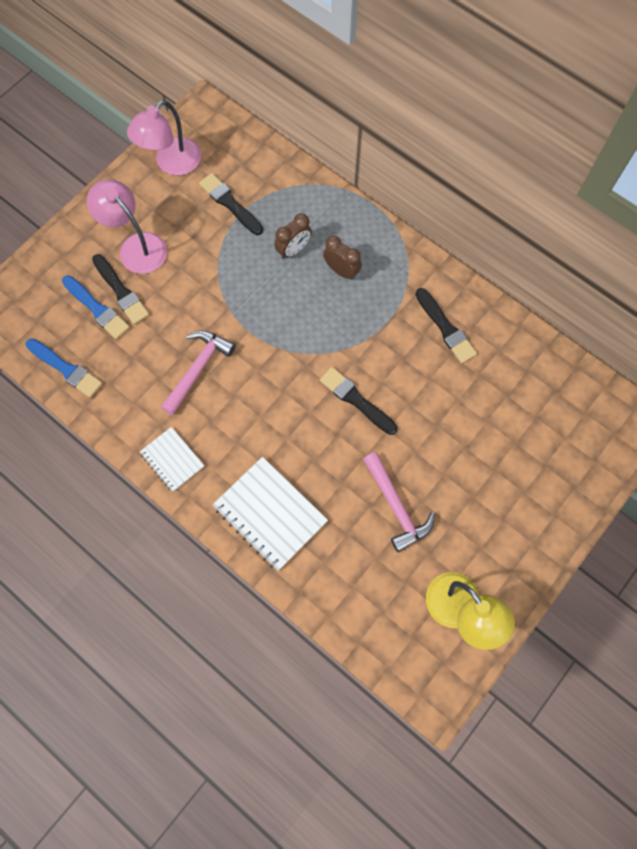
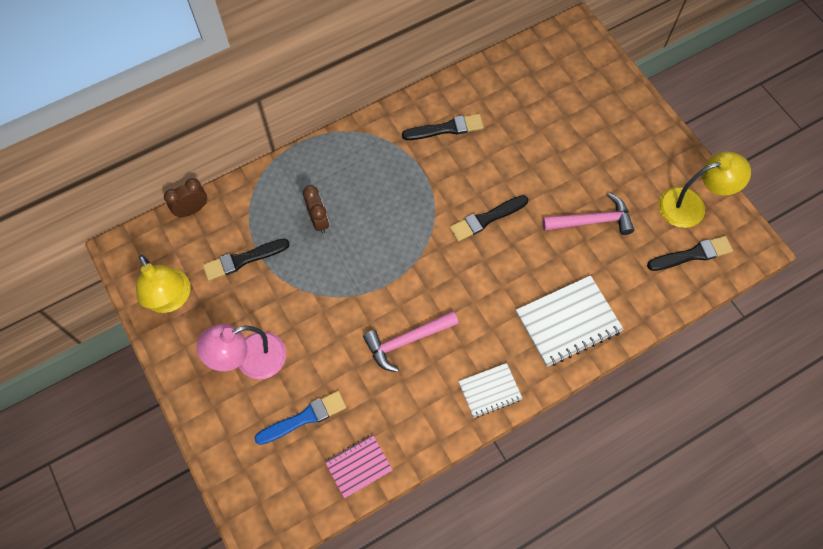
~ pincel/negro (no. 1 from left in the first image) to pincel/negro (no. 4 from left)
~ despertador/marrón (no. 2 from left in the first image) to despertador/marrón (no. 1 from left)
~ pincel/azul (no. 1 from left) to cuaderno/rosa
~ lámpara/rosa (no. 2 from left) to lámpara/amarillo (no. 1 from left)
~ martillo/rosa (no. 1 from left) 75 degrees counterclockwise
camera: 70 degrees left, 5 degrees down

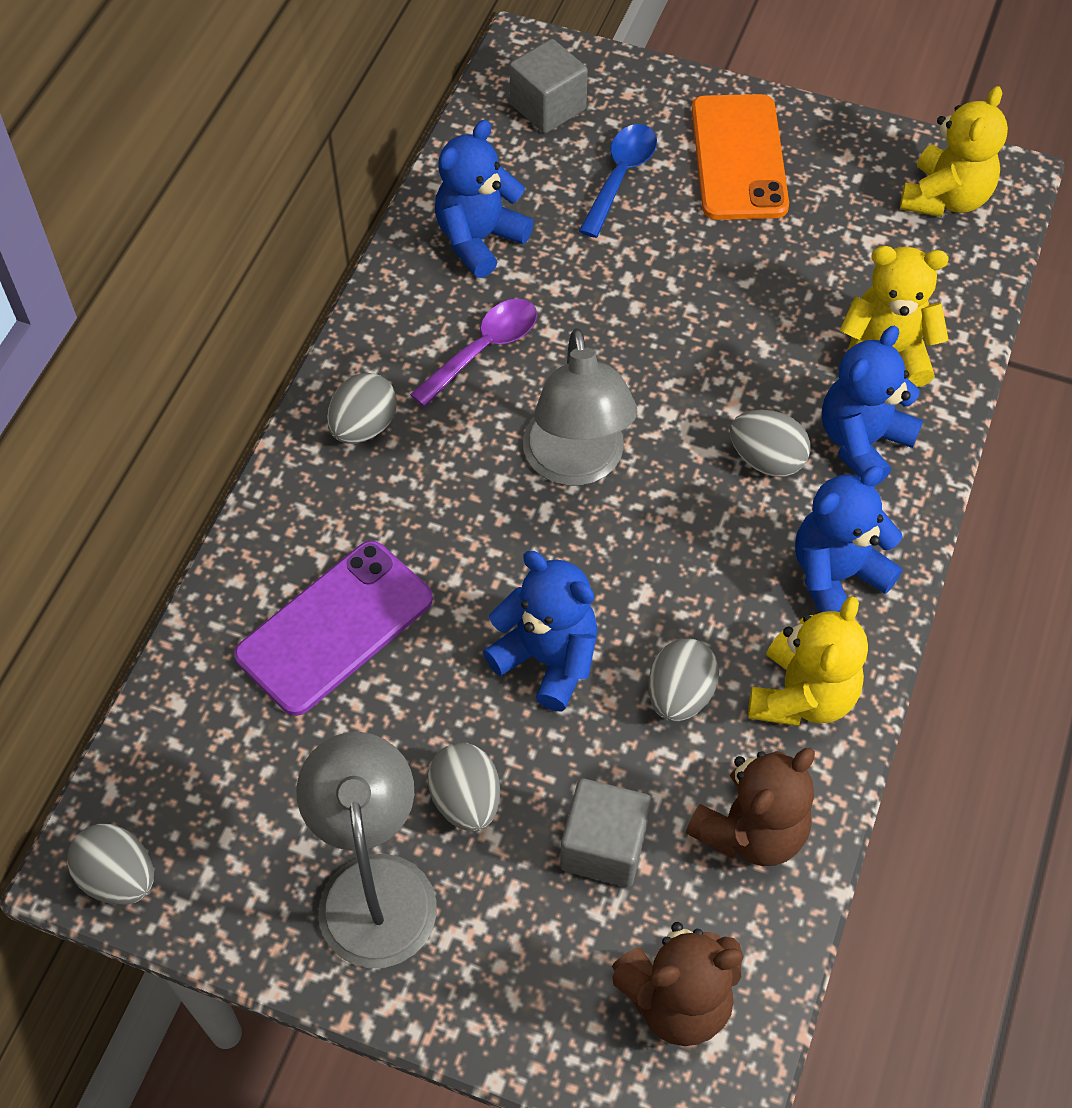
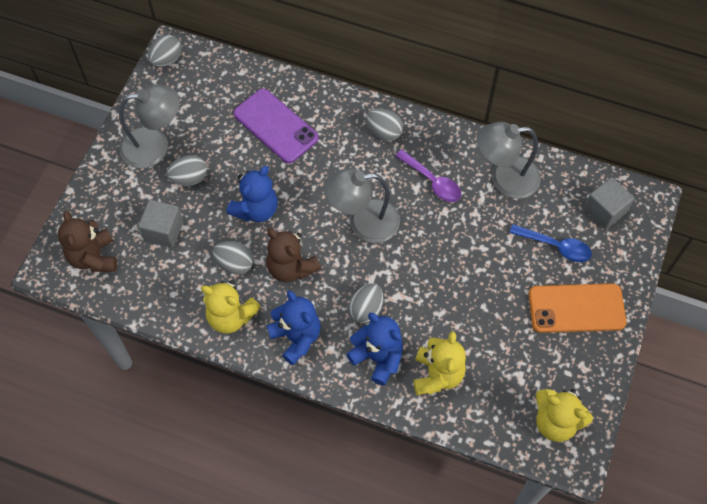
~ osito/marrón (no. 2 from left)
~ osito/azul (no. 1 from left) to lámpara/gris (no. 3 from left)
camera: 90 degrees right, 5 degrees up

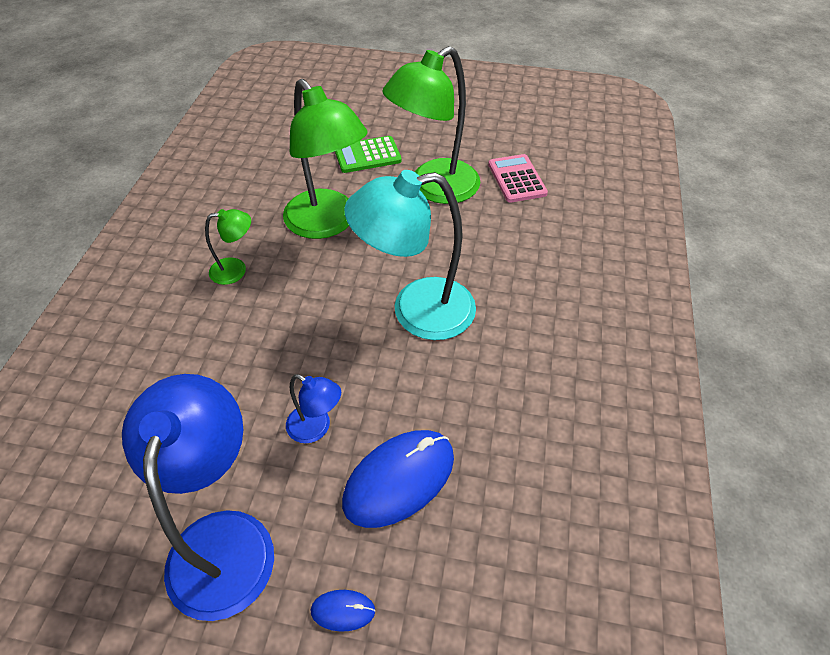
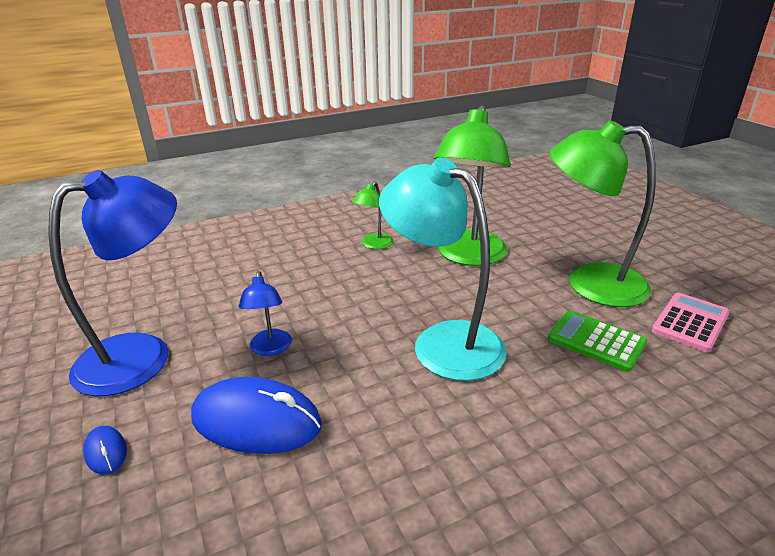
~ calculadora/verde
~ lámpara/verde (no. 1 from left) 75 degrees clockwise
camera: 55 degrees right, 20 degrees down

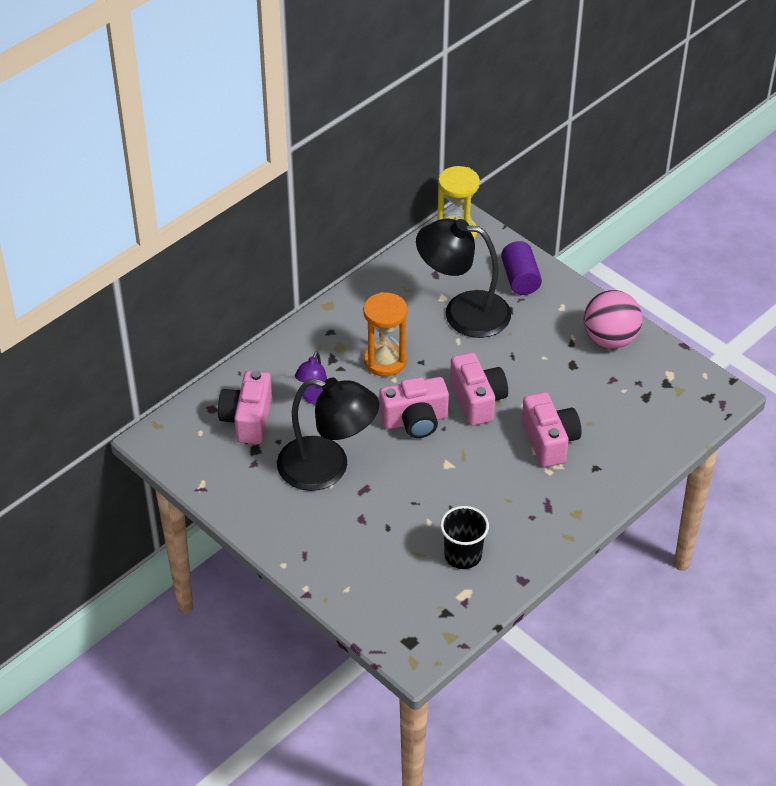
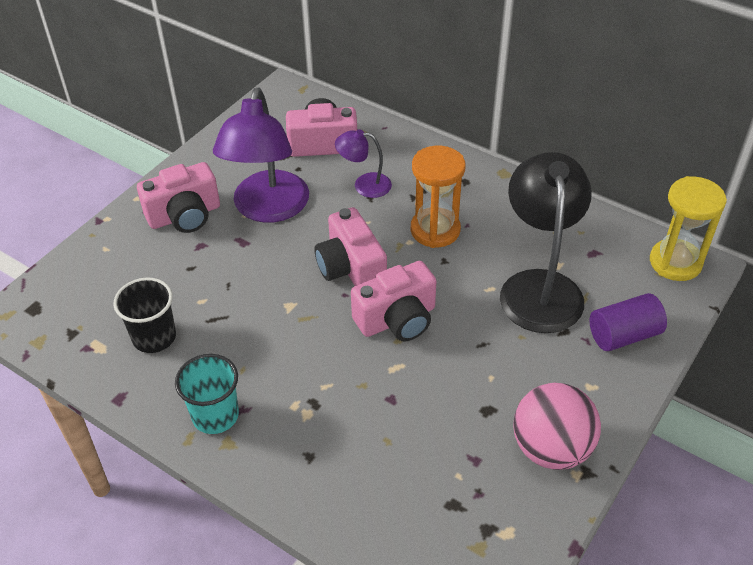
+ vaso/turquesa
~ cámara/rosa (no. 4 from left in the first image) to cámara/rosa (no. 1 from left)
~ lámpara/negro (no. 1 from left) to lámpara/morado (no. 1 from left)
camera: 80 degrees right, 0 degrees up

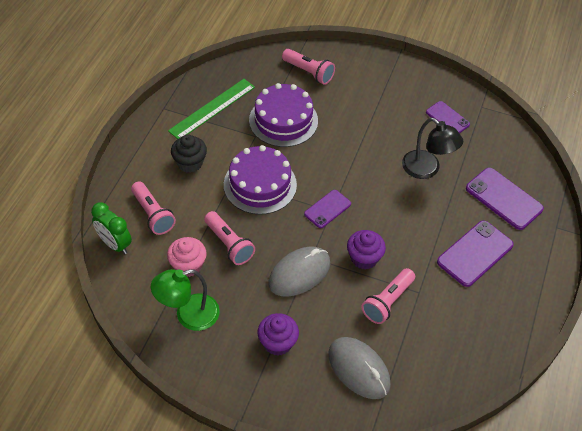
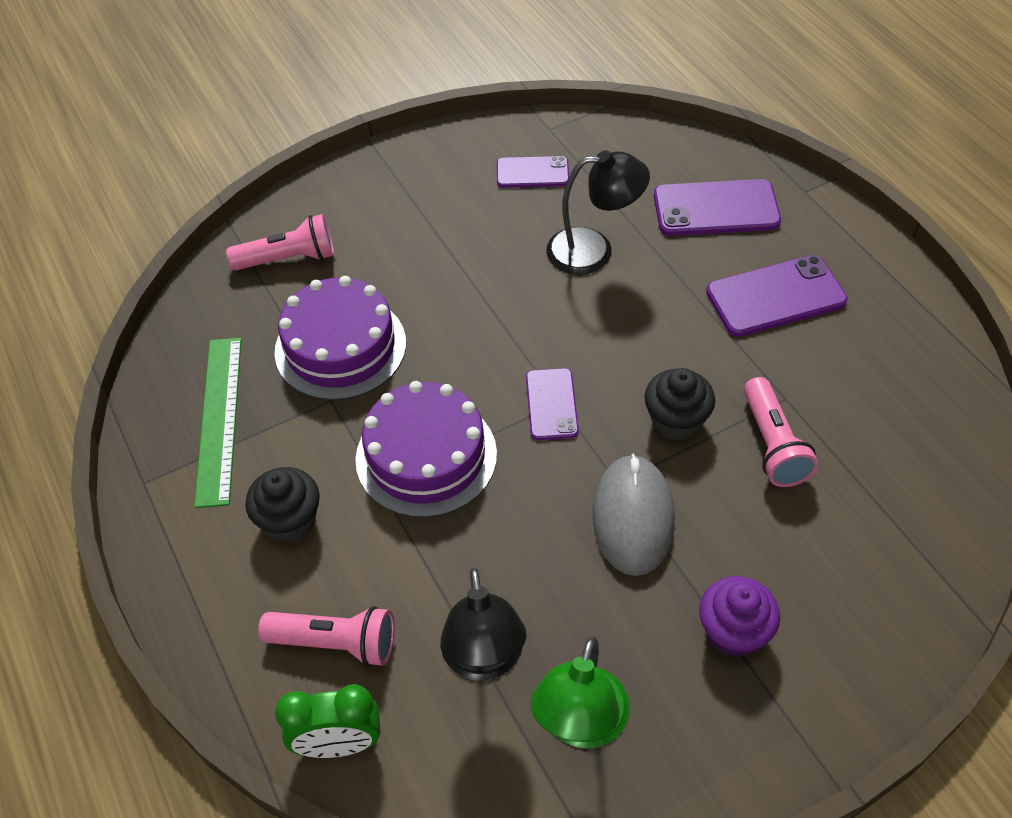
- lámpara de mano/rosa (no. 2 from left)
- ratón/gris (no. 2 from left)
~ magdalena/rosa to lámpara/negro (no. 1 from left)
~ magdalena/morado (no. 2 from left) to magdalena/negro (no. 2 from left)
~ móvil/morado (no. 3 from left in the first image) 75 degrees clockwise
camera: 45 degrees left, 0 degrees up

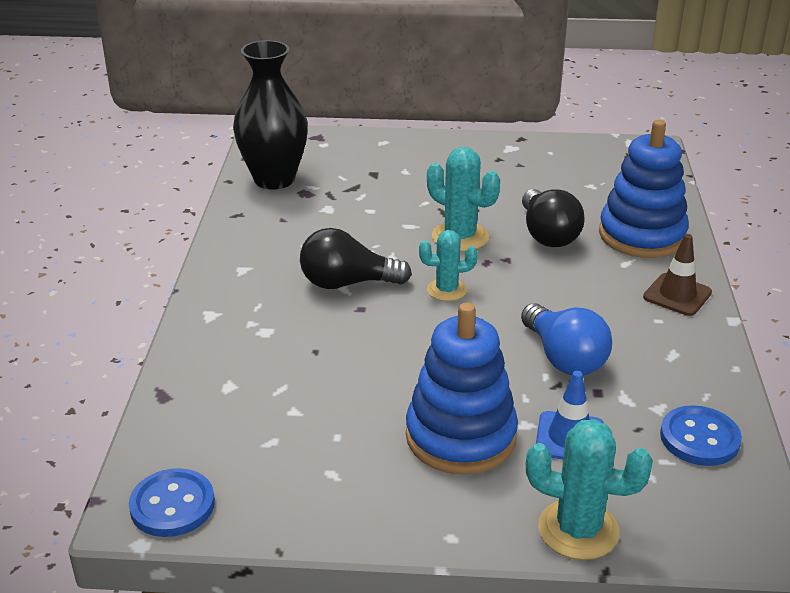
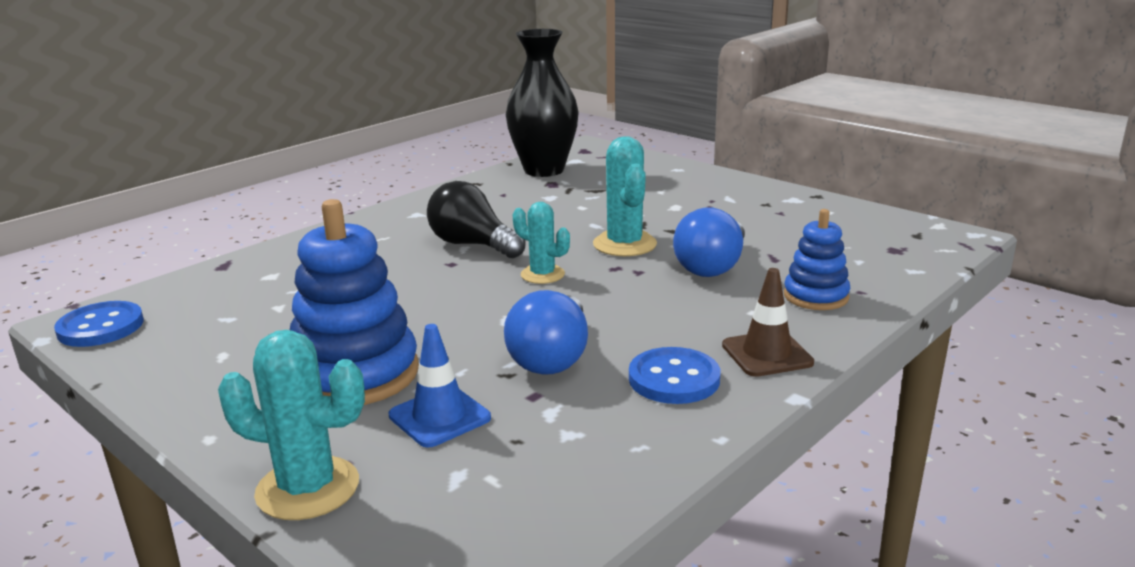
~ botón/azul (no. 2 from left)
~ bombilla/negro (no. 2 from left) to bombilla/azul (no. 2 from left)
~ cactus/turquesa (no. 3 from left in the first image) 45 degrees counterclockwise
~ juguete apilable/azul (no. 2 from left) x0.58
camera: 40 degrees right, 10 degrees down

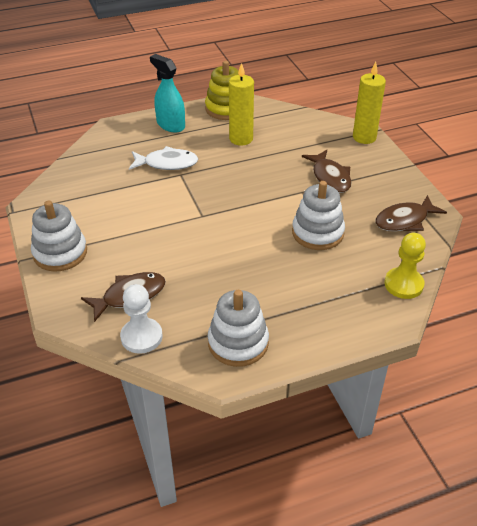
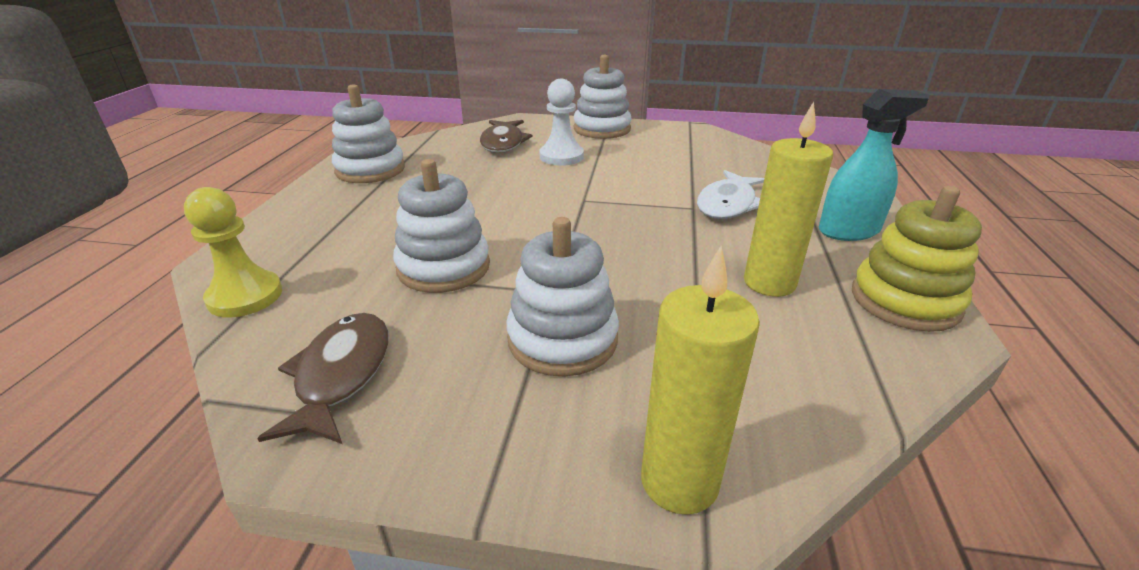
~ peón/blanco
~ pez/marrón (no. 2 from left) to juguete apilable/blanco (no. 3 from left)
camera: 120 degrees right, 10 degrees down

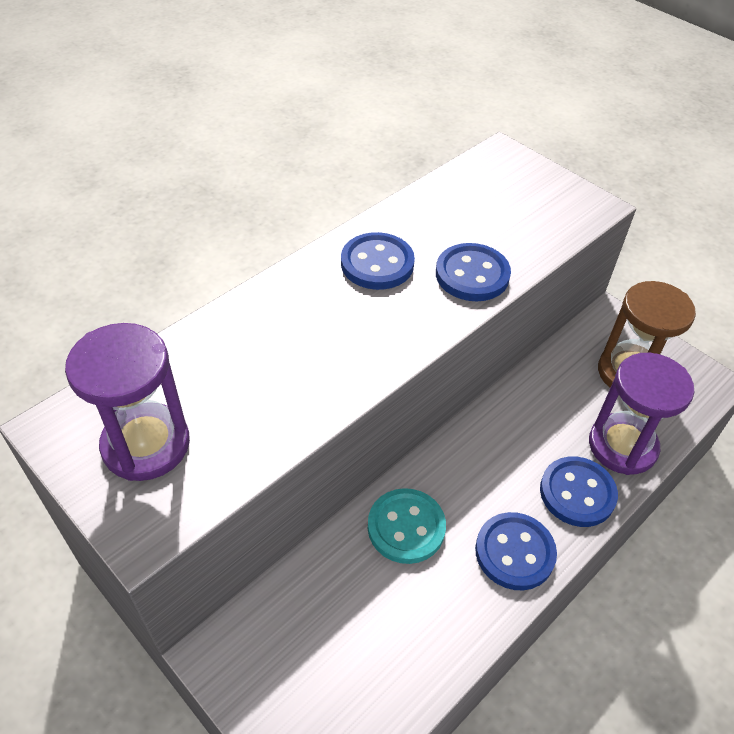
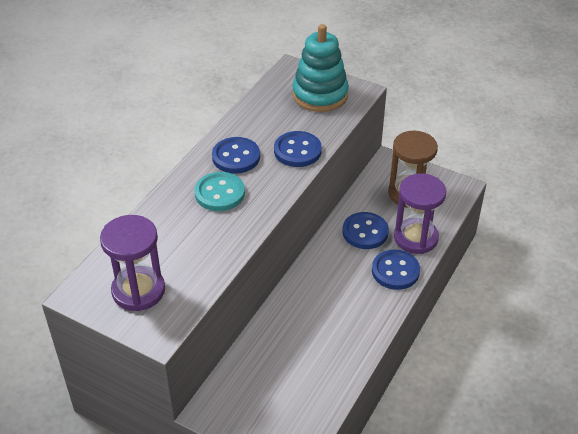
+ juguete apilable/turquesa
~ botón/turquesa
~ botón/azul (no. 3 from left)
camera: 15 degrees left, 5 degrees down

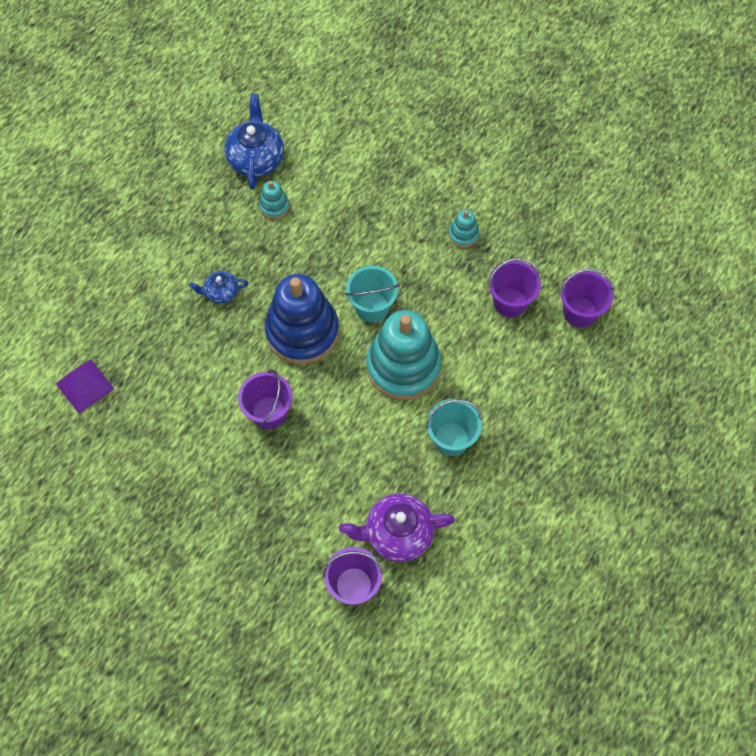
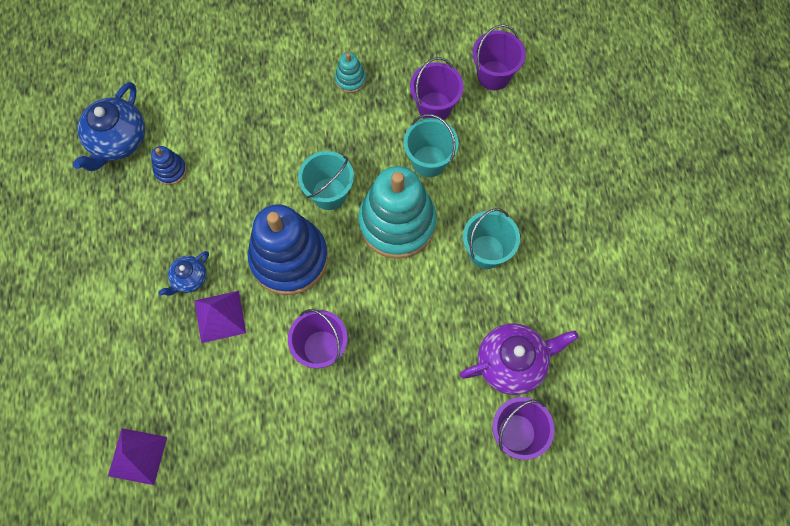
+ pirámide/morado (no. 2 from left)
+ balde/turquesa (no. 2 from left)
~ juguete apilable/turquesa (no. 1 from left) to juguete apilable/azul (no. 1 from left)
~ tetera/azul (no. 2 from left in the first image) 120 degrees counterclockwise
~ tetera/morado 150 degrees counterclockwise
camera: 40 degrees left, 5 degrees up

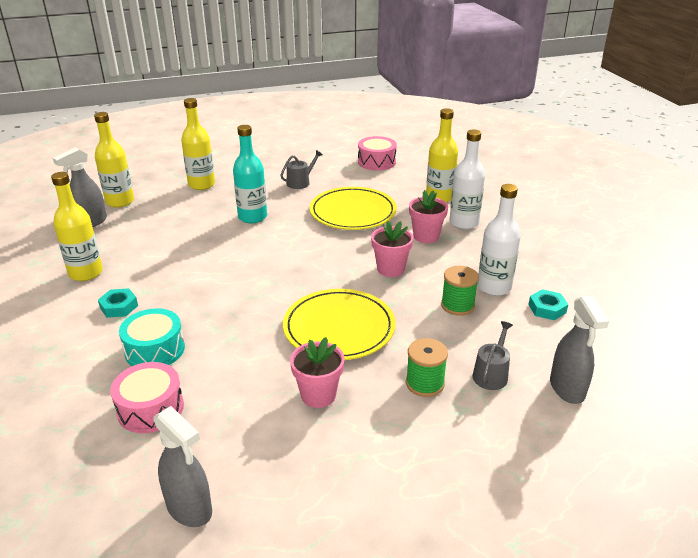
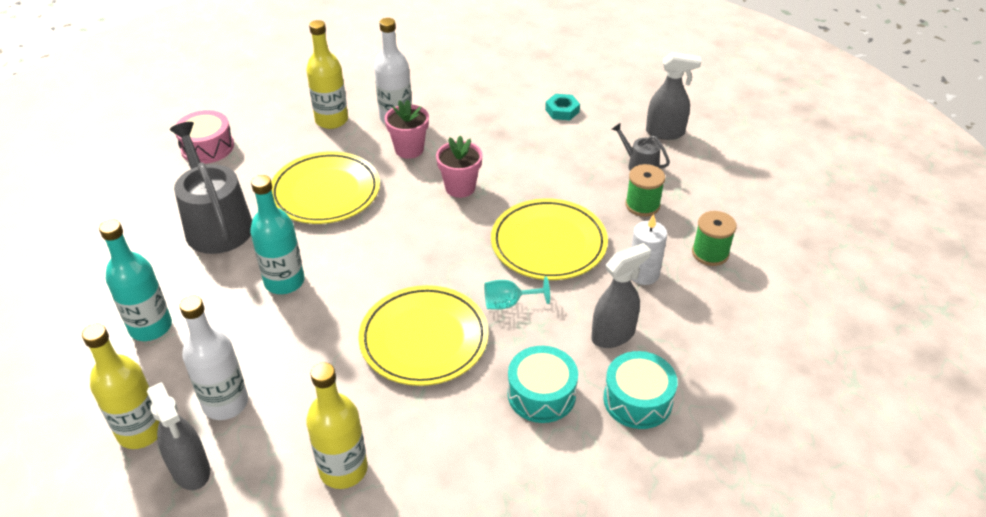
- tuerca/turquesa (no. 1 from left)
+ plato/amarillo (no. 2 from left)
+ copa/turquesa
~ pulverizador/gris (no. 2 from left)
~ carrete/verde (no. 2 from left)
~ botella/blanco (no. 2 from left in the first image) to botella/blanco (no. 1 from left)
~ maceta/rosa (no. 1 from left) to vela/blanco
~ tambor/rosa (no. 1 from left) to tambor/turquesa (no. 2 from left)
~ botella/amarillo (no. 3 from left) to botella/turquesa (no. 1 from left)
~ regadera/gris (no. 1 from left) x2.05
camera: 75 degrees left, 10 degrees up

